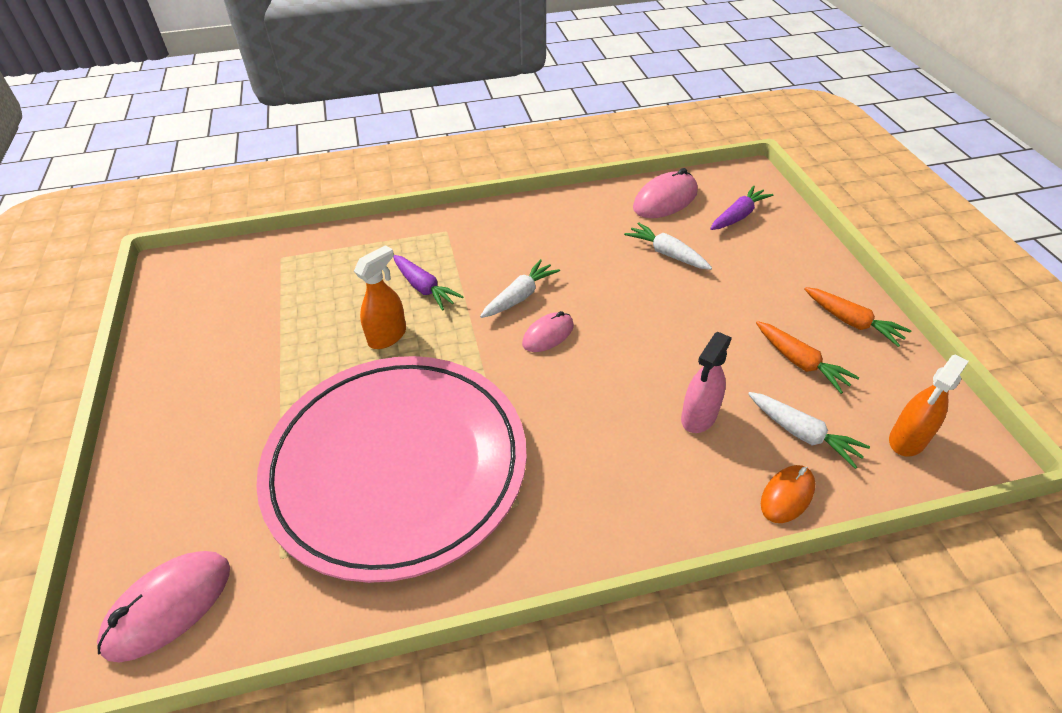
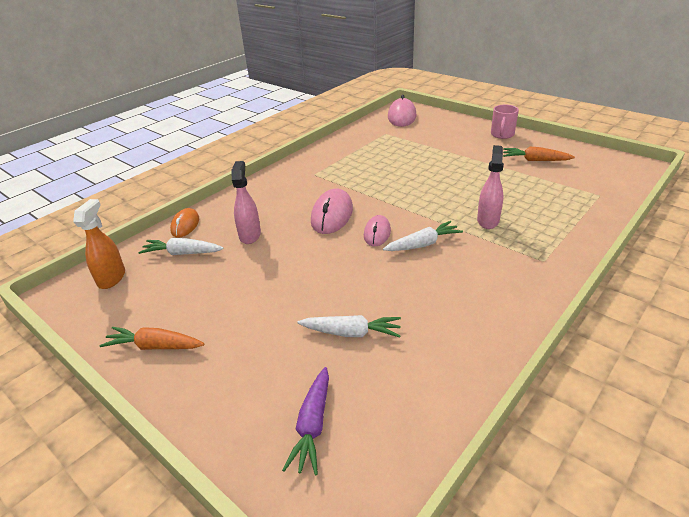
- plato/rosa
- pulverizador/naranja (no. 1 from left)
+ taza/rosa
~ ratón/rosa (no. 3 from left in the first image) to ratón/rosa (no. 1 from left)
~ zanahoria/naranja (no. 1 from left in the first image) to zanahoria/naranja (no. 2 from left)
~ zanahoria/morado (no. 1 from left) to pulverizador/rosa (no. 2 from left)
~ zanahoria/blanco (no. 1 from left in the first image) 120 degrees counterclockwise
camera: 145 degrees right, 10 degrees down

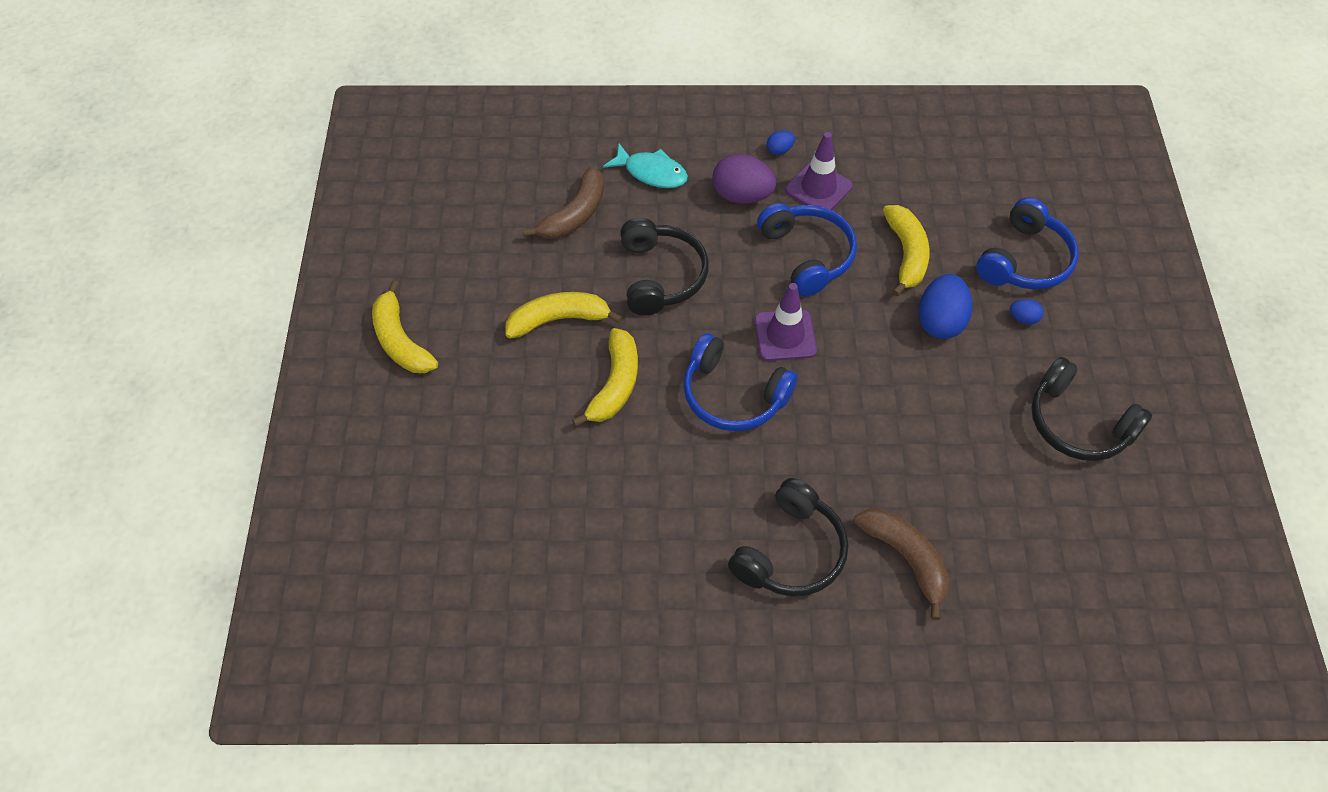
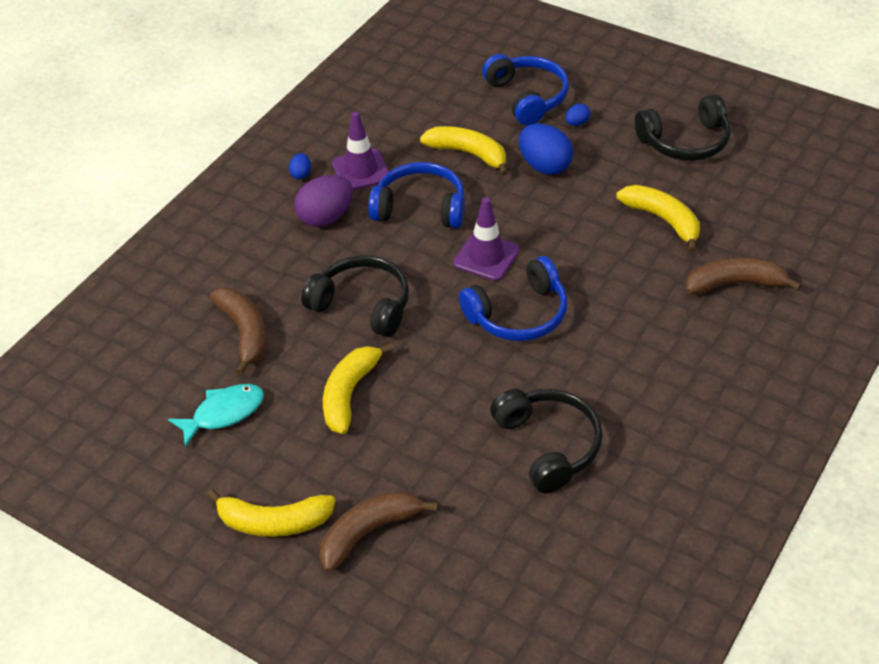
+ plátano/marrón (no. 2 from left)
~ plátano/amarillo (no. 3 from left in the first image) to plátano/amarillo (no. 4 from left)
~ pez/turquesa
~ auriculares/negro (no. 2 from left)
camera: 55 degrees left, 10 degrees down

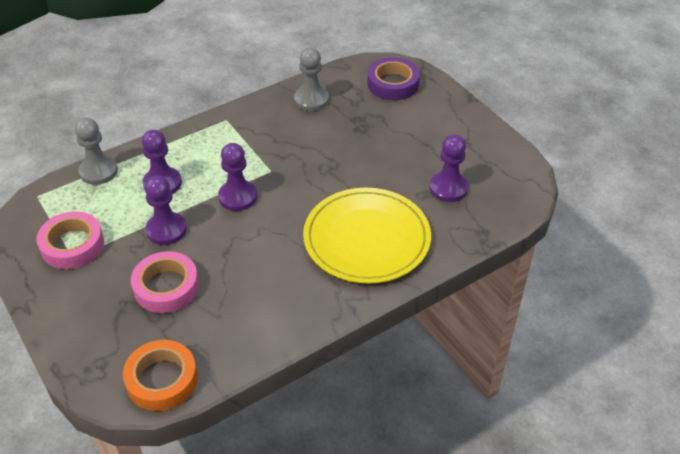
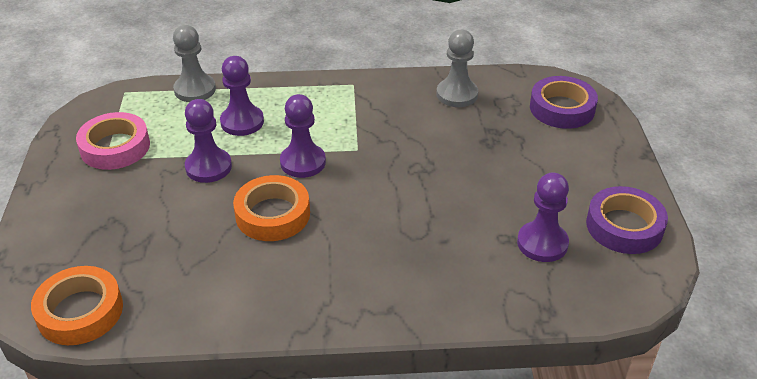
- cinta adhesiva/rosa (no. 2 from left)
- plato/amarillo
+ cinta adhesiva/naranja (no. 2 from left)
+ cinta adhesiva/morado (no. 2 from left)
camera: 30 degrees right, 5 degrees down

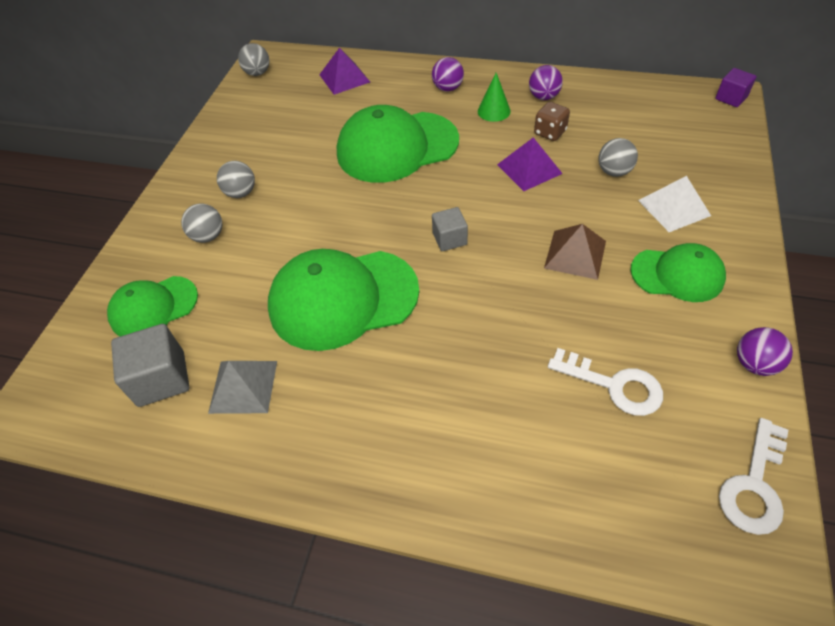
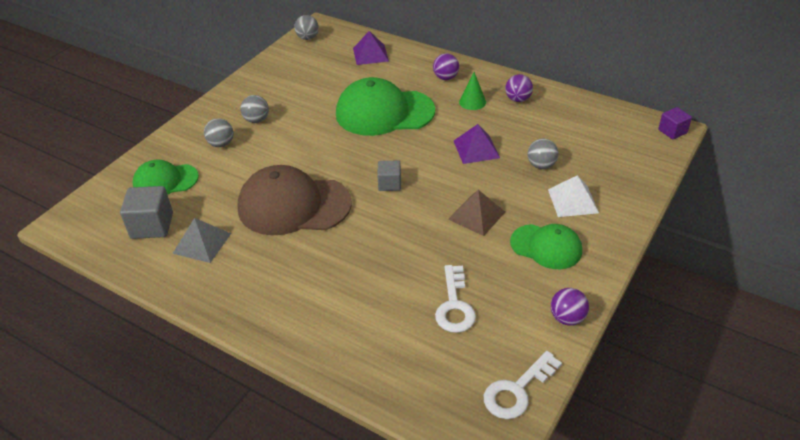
- dado/marrón
~ gorra/verde (no. 2 from left) to gorra/marrón
~ llave/blanco (no. 1 from left) 45 degrees clockwise
camera: 15 degrees right, 10 degrees down

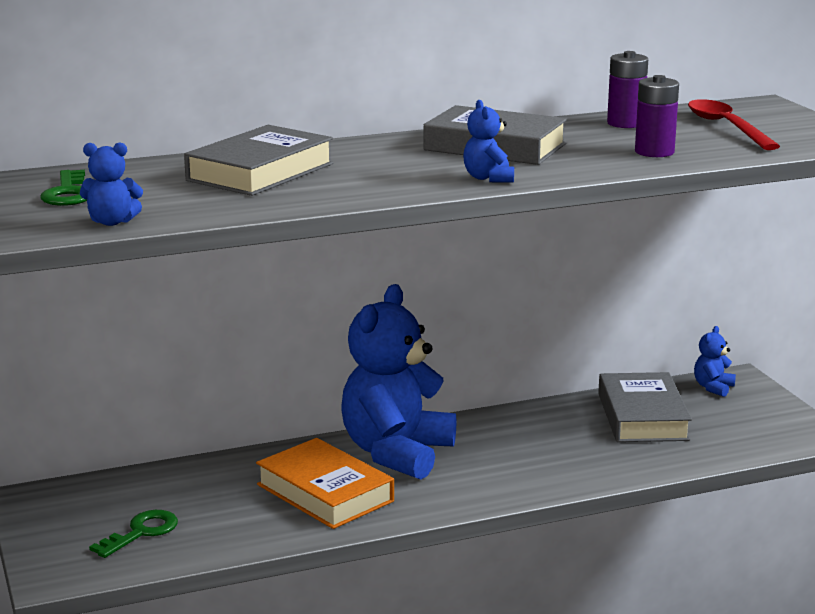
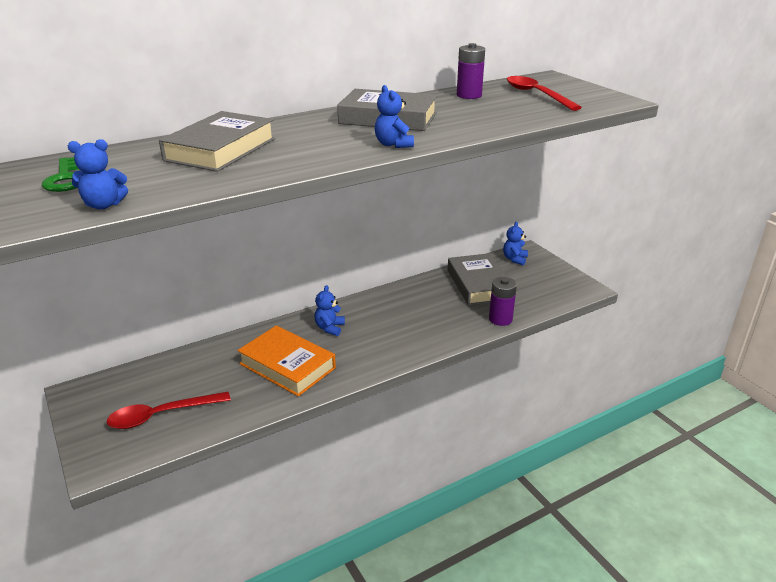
~ pila/morado (no. 2 from left)
~ llave/verde (no. 2 from left) to cuchara/rojo (no. 1 from left)
~ osito/azul (no. 2 from left) x0.40
camera: 10 degrees left, 10 degrees up

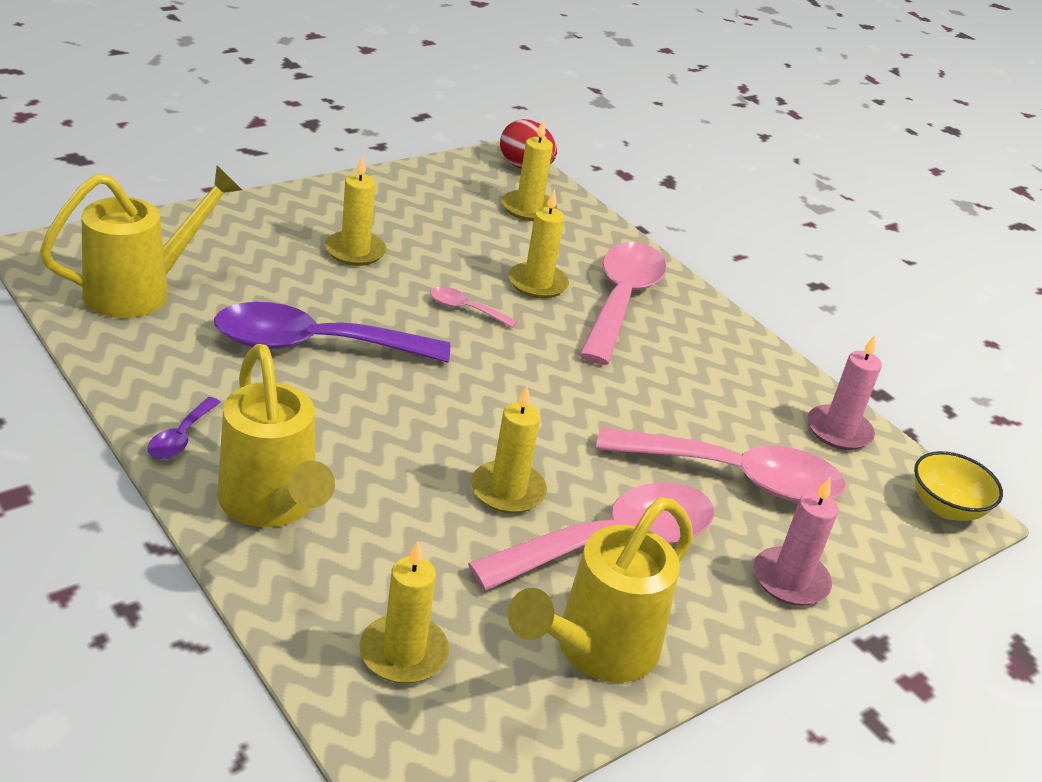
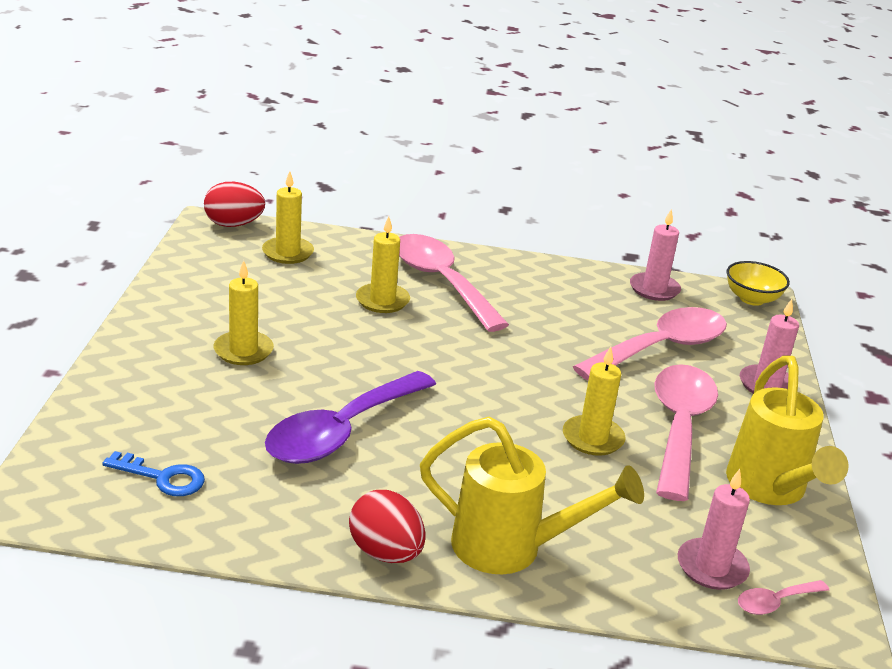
~ cuchara/rosa (no. 1 from left in the first image) to cuchara/rosa (no. 4 from left)
~ regadera/amarillo (no. 1 from left) to llave/azul
~ cuchara/morado (no. 1 from left) to huevo/rojo (no. 2 from left)
~ vela/amarillo (no. 2 from left) to vela/rosa (no. 2 from left)
camera: 45 degrees left, 5 degrees down

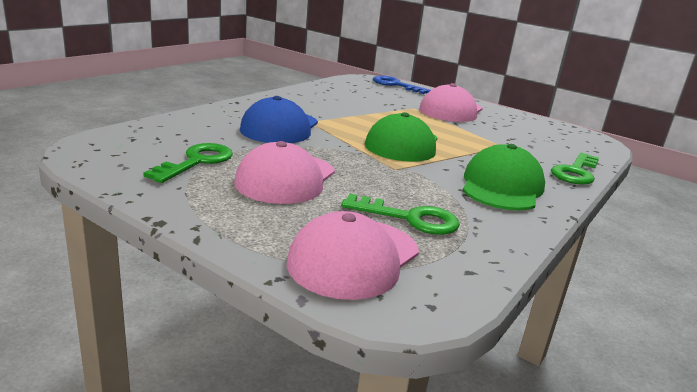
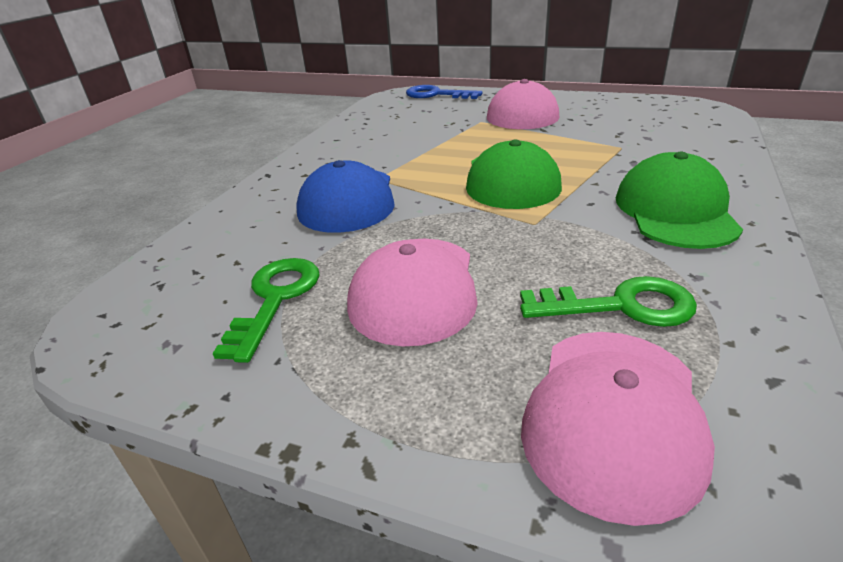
- llave/verde (no. 3 from left)
camera: 10 degrees left, 10 degrees up

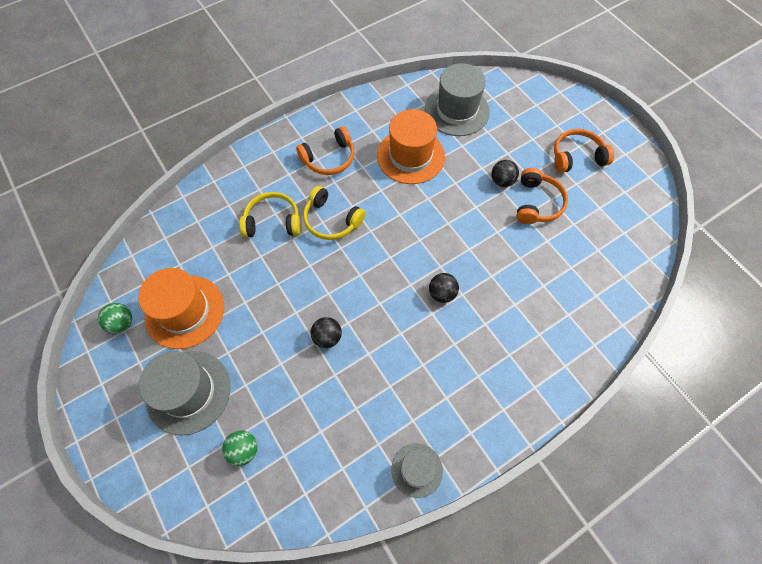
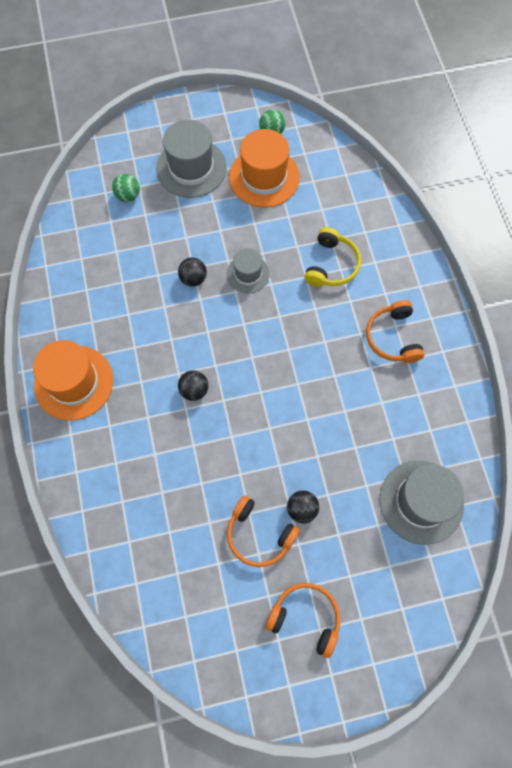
- auriculares/amarillo (no. 2 from left)
~ sombrero/naranja (no. 2 from left in the first image) to sombrero/naranja (no. 1 from left)
~ sombrero/gris (no. 2 from left)
~ auriculares/naranja (no. 3 from left in the first image) 75 degrees counterclockwise
camera: 110 degrees right, 5 degrees up

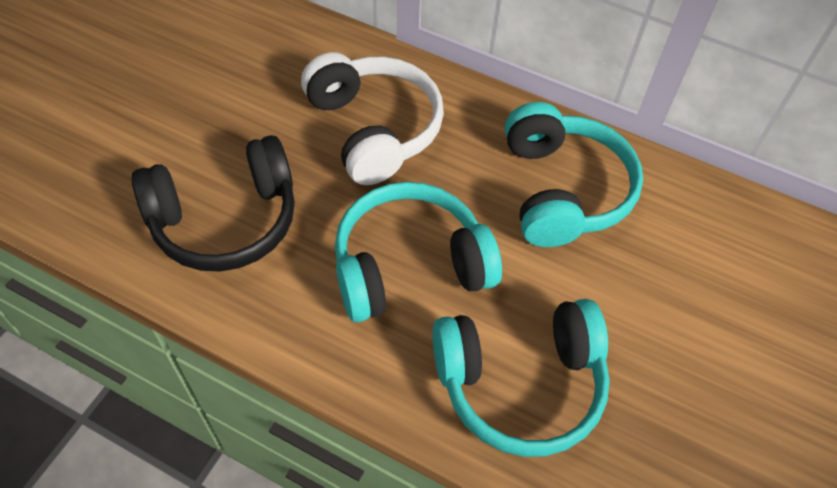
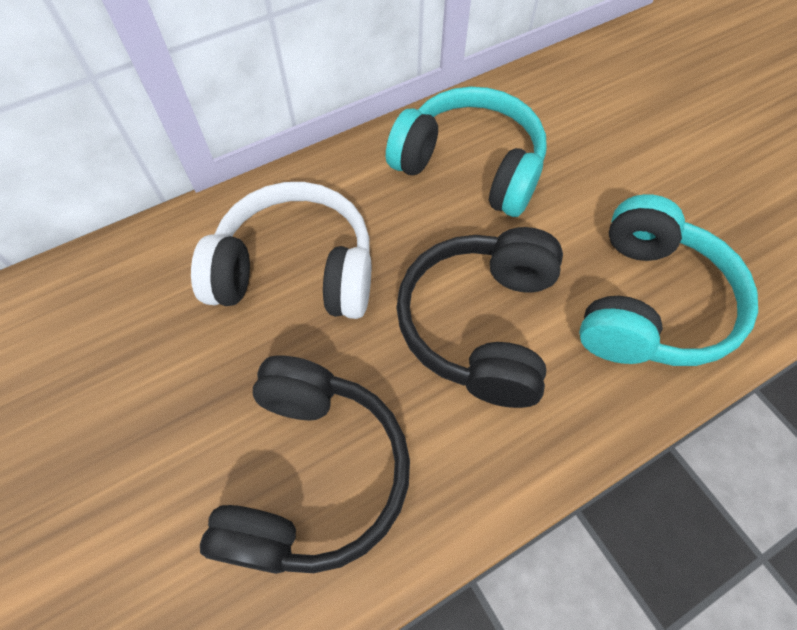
~ auriculares/turquesa (no. 1 from left) to auriculares/negro (no. 2 from left)
camera: 55 degrees left, 5 degrees up

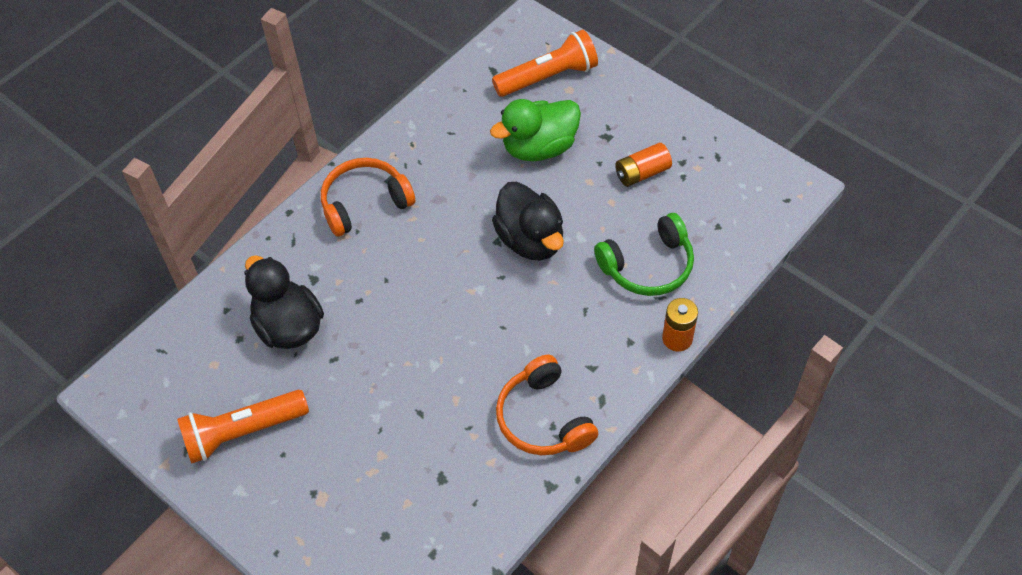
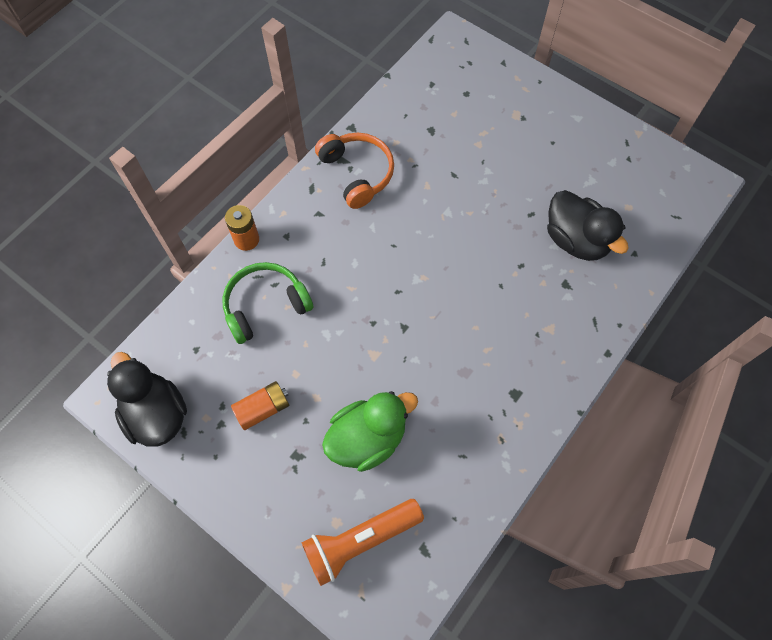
- lámpara de mano/naranja (no. 1 from left)
- auriculares/naranja (no. 1 from left)
~ pato/negro (no. 2 from left in the first image) to pato/negro (no. 1 from left)
camera: 175 degrees right, 10 degrees up

